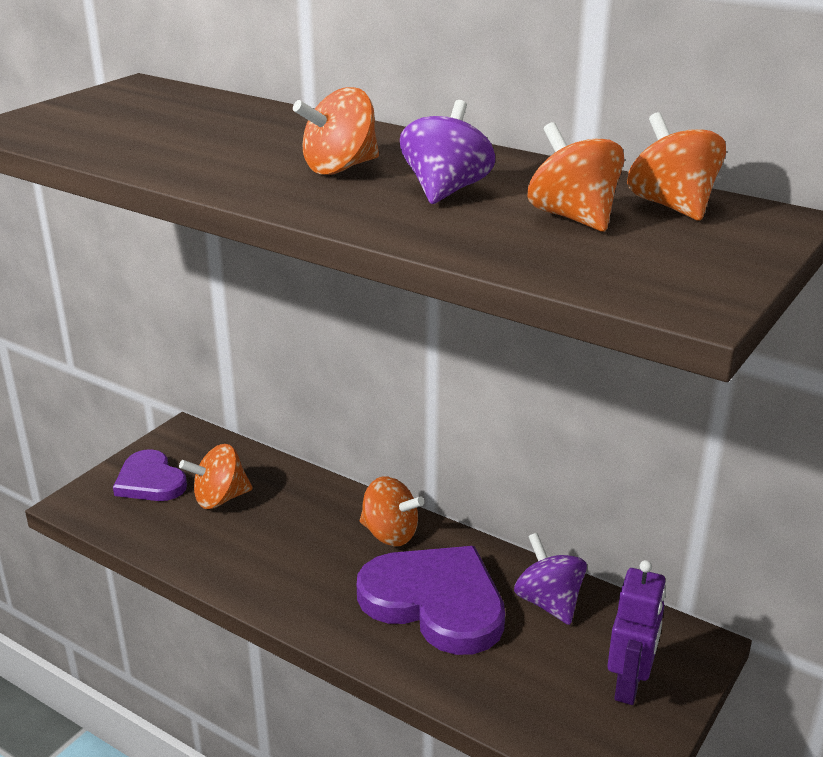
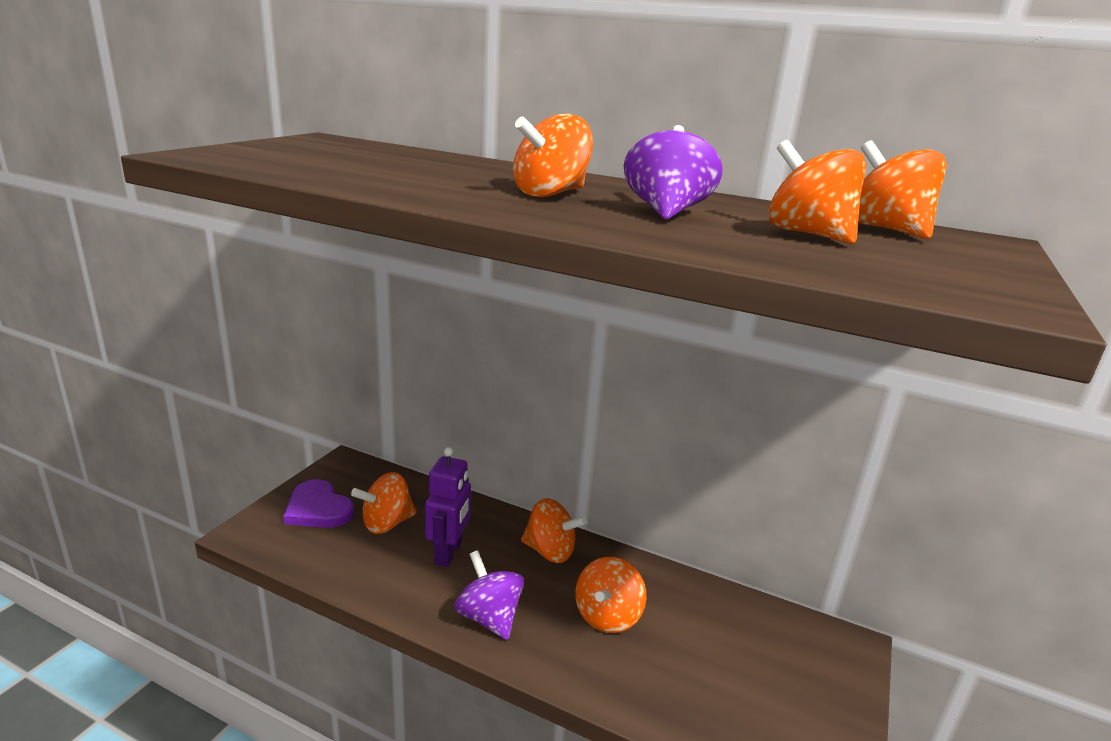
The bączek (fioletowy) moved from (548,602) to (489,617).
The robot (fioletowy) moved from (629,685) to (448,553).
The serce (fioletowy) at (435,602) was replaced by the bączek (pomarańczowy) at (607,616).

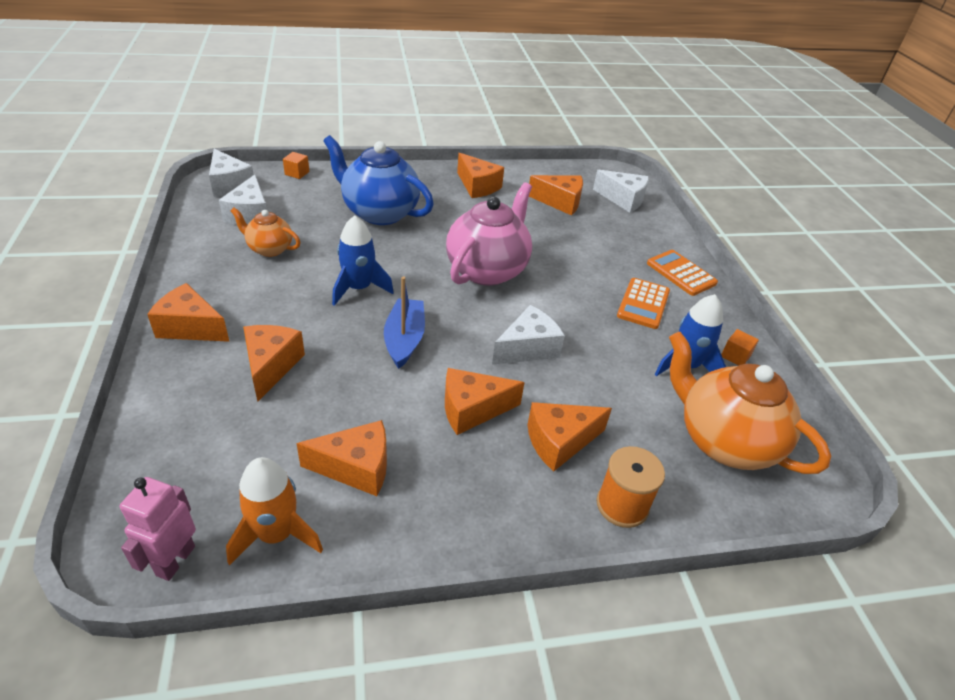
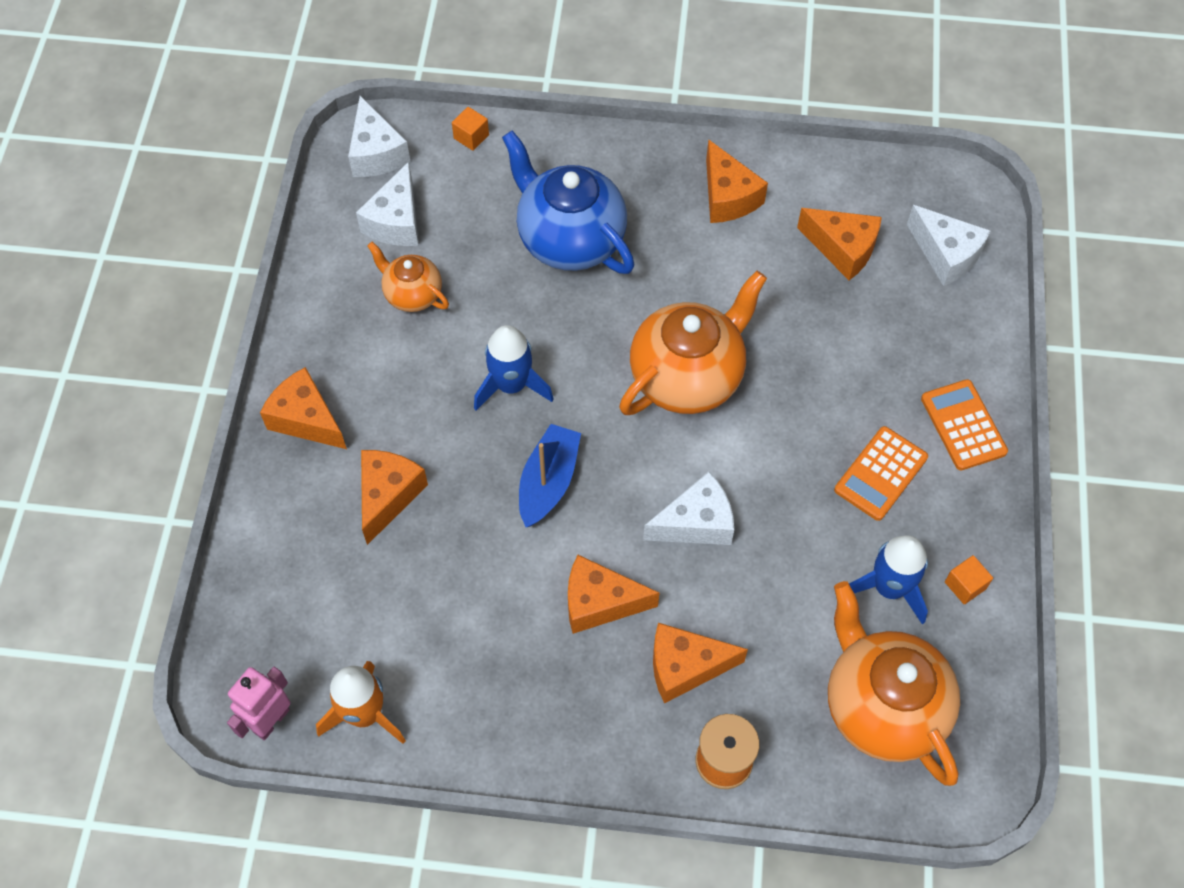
The ser (pomarańczowy) at (356,467) disappeared.
The imbryk (różowy) at (487,270) became the imbryk (pomarańczowy) at (688,376).

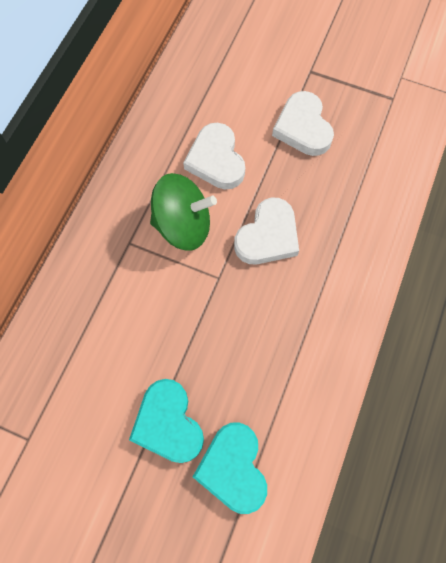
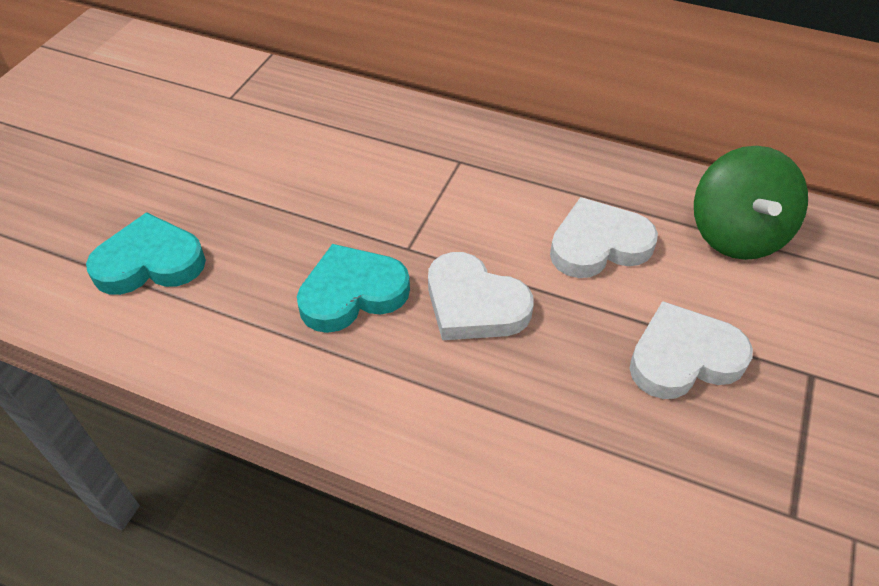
The serce (turkusowy) moved from (168,423) to (352,293).
The bączek (zielony) moved from (183,225) to (736,234).

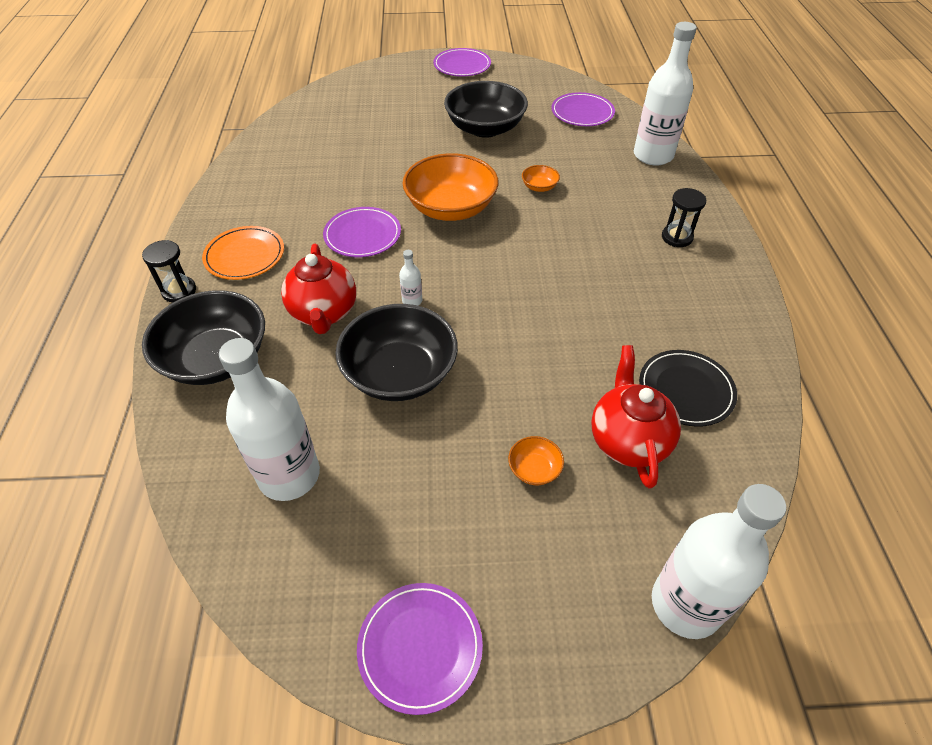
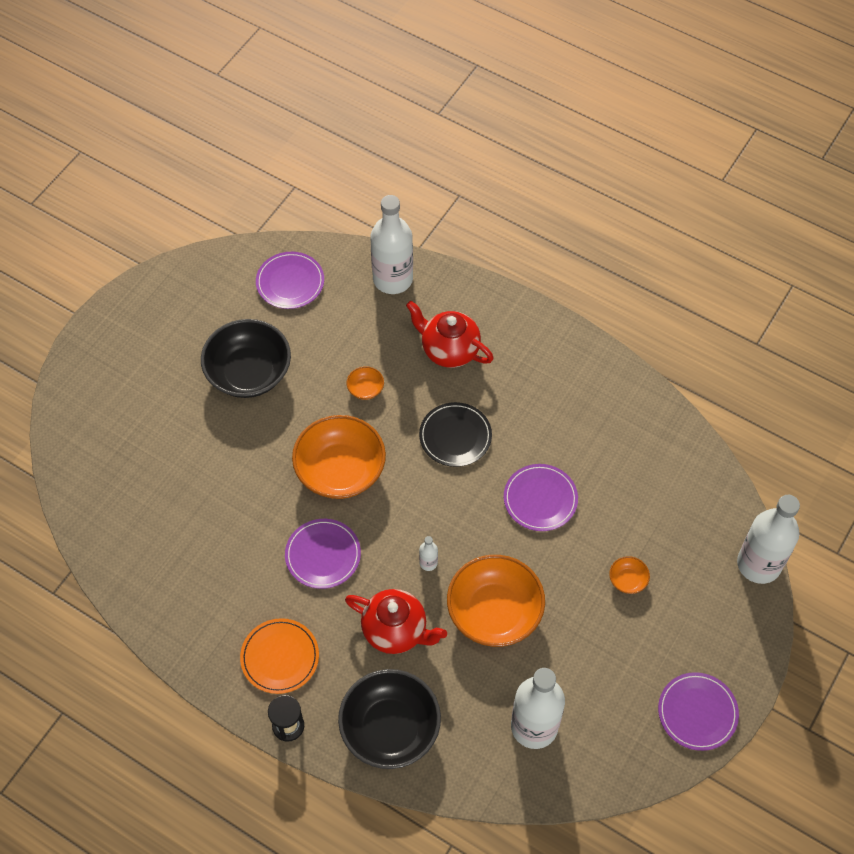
The klepsydra (czarny) at (677,237) disappeared.
The talerz (fioletowy) moved from (462,65) to (540,499).
The imbryk (czerwony) moved from (628,440) to (449,350).
The talerz (czarny) moved from (686,390) to (455,436).
The miska (czarny) at (400,373) became the miska (pomarańczowy) at (494,612).

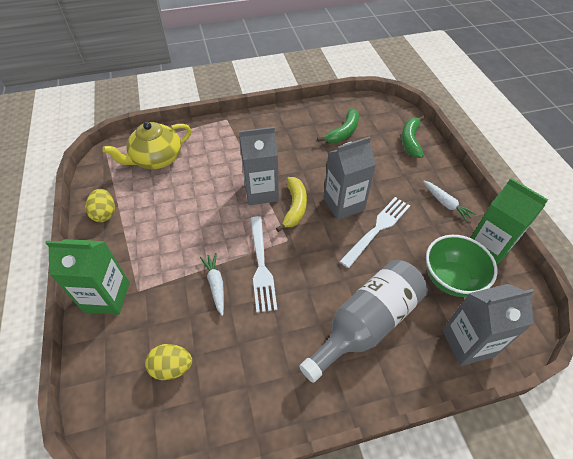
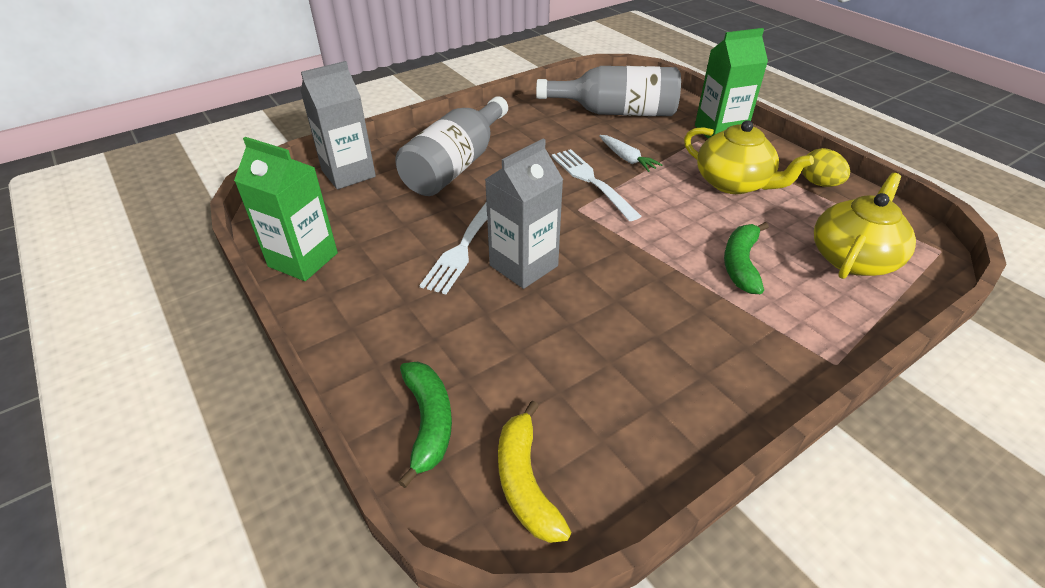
The karton mleka (szary) at (261,192) disappeared.
The marchewka (biały) at (446,204) disappeared.
The miska (zielony) at (450,279) disappeared.
The imbryk (żółty) at (733,183) appeared.
The banan (żółty) moved from (294,207) to (525,482).
The banan (zielony) moved from (343,132) to (741,264).
The jajko (żółty) at (172,367) was replaced by the butelka (szary) at (616,112).

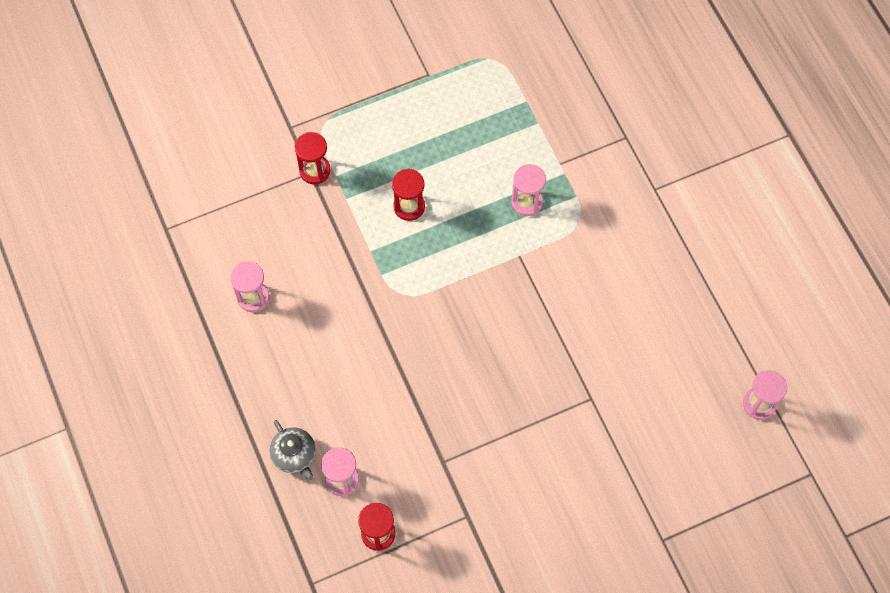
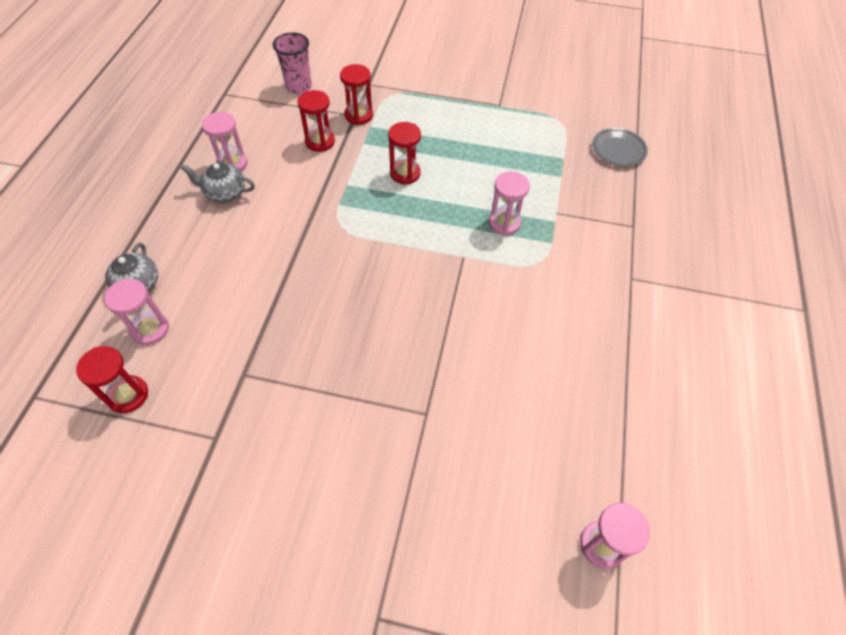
The imbryk (szary) at (225,193) appeared.
The szklanka (różowy) at (299,87) appeared.
The klepsydra (czerwony) at (320,142) appeared.
The talerz (szary) at (618,150) appeared.

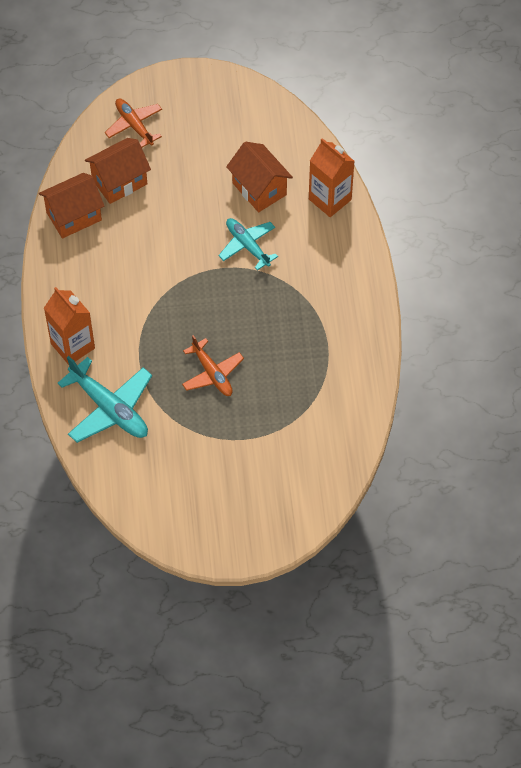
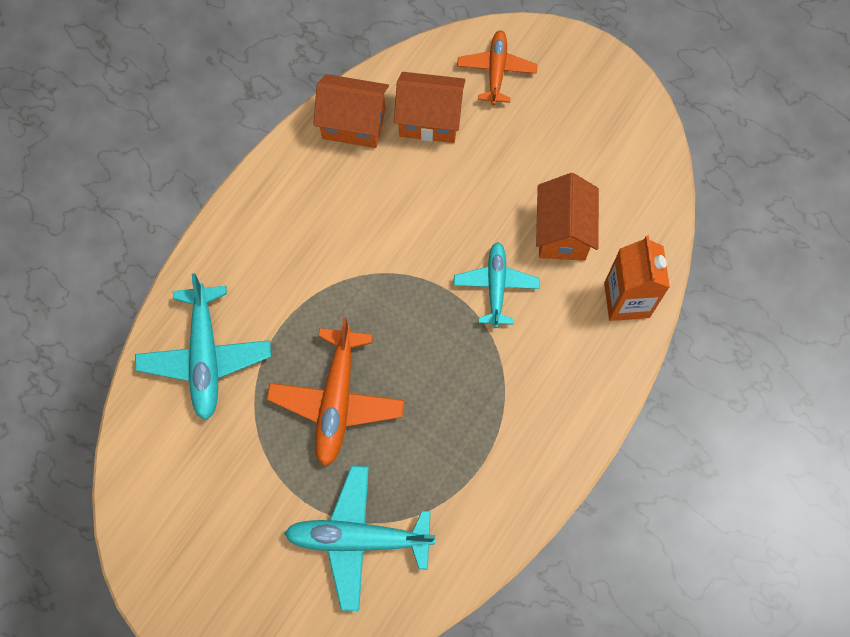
The karton mleka (pomarańczowy) at (72,346) disappeared.
The samolot (turkusowy) at (358,539) appeared.
The samolot (pomarańczowy) at (212,373) changed to 1.53 times the size.

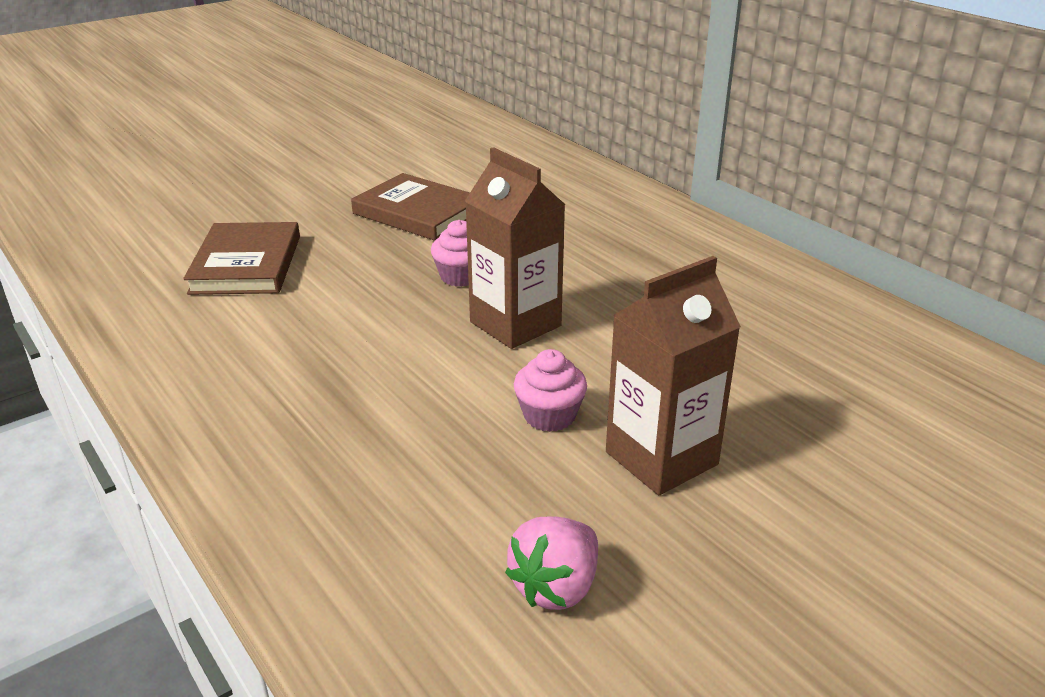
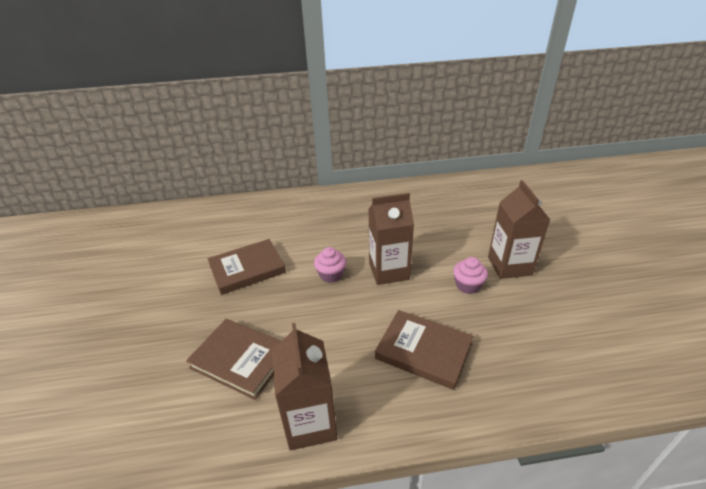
The truskawka (różowy) at (556,587) disappeared.
The karton mleka (brązowy) at (310,423) appeared.
The książka (brązowy) at (423,351) appeared.

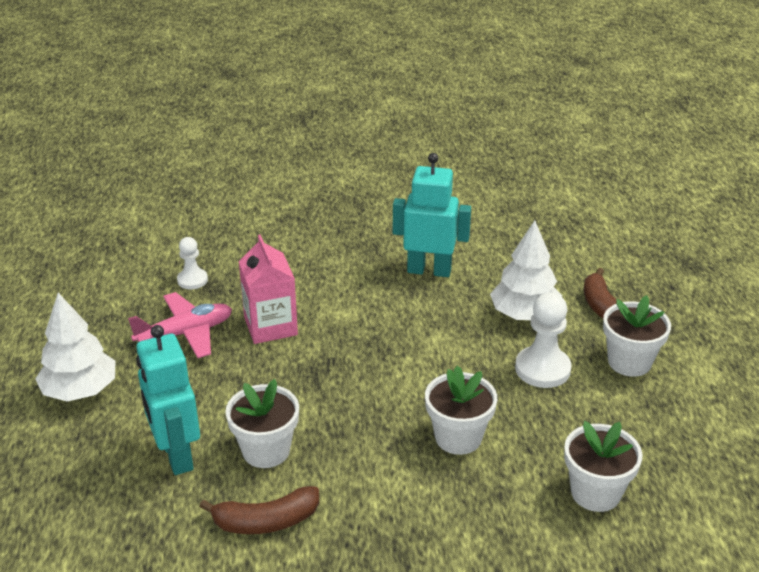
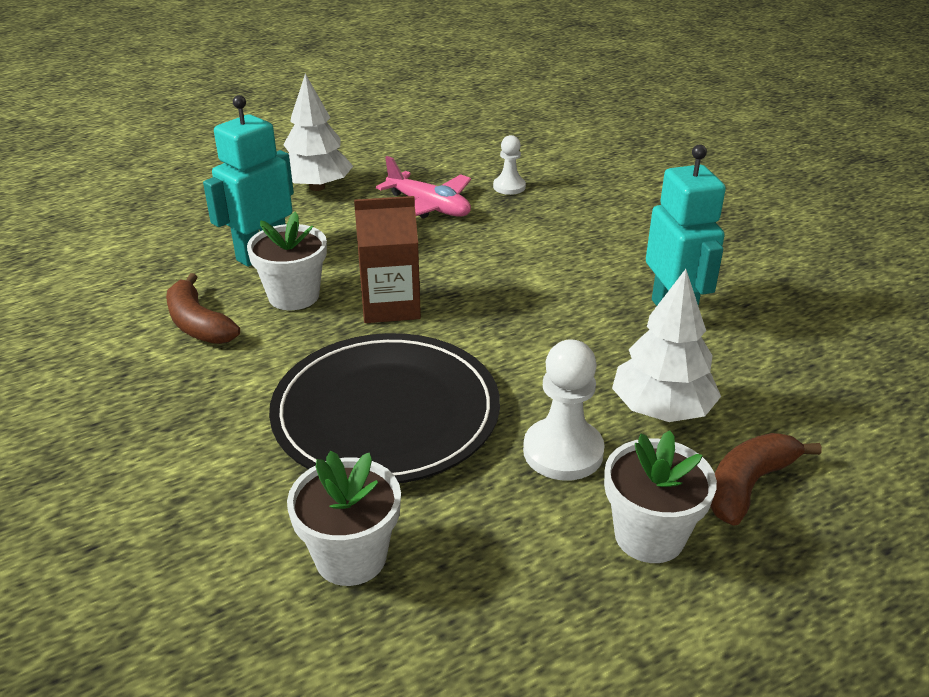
The karton mleka (różowy) at (270,326) disappeared.
The karton mleka (brązowy) at (390,306) appeared.
The doniczka (biały) at (458,437) was replaced by the talerz (czarny) at (386,413).

